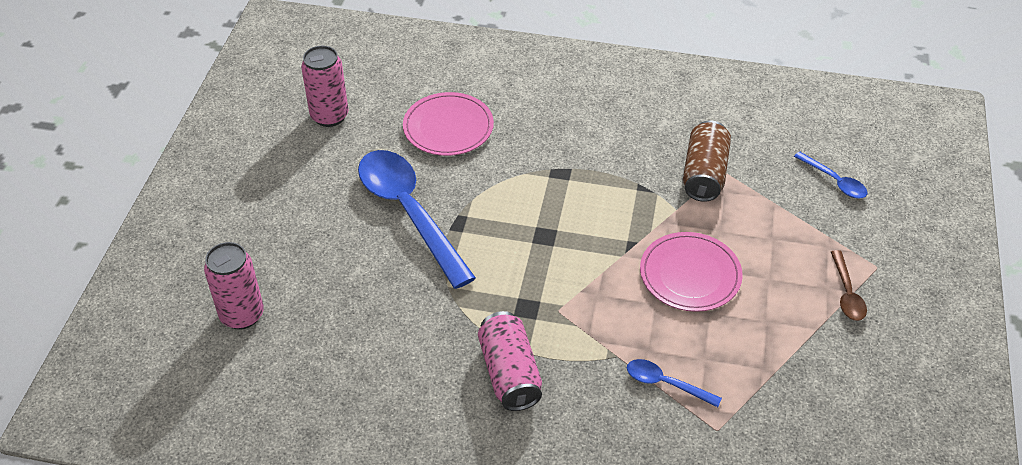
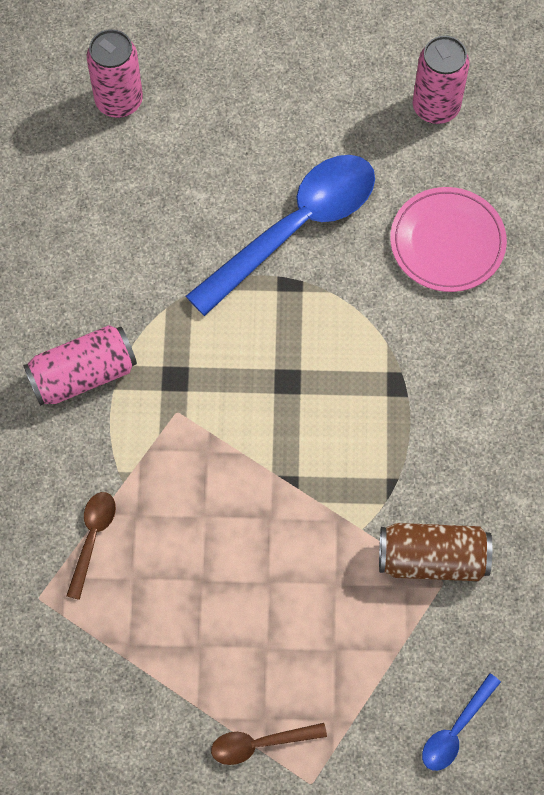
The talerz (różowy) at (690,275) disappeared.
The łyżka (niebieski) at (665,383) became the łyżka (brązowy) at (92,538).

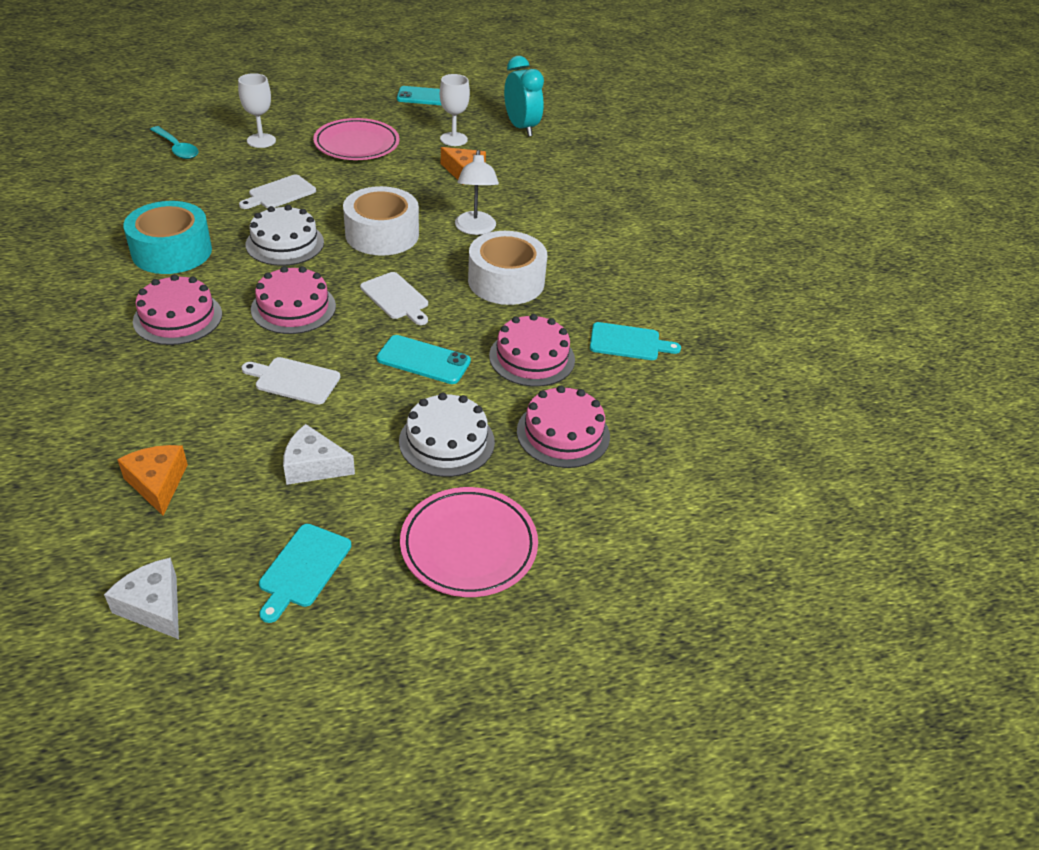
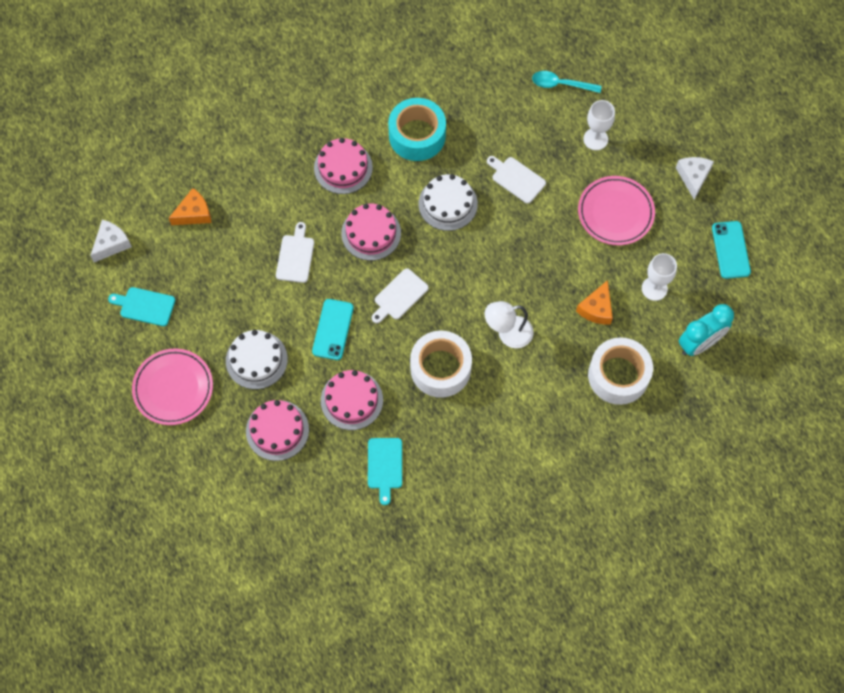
The ser (biały) moved from (313,466) to (693,177).
The taśma klejąca (biały) moved from (382,234) to (618,375).
The łyżka (turkusowy) at (177,148) turned 60 degrees clockwise.

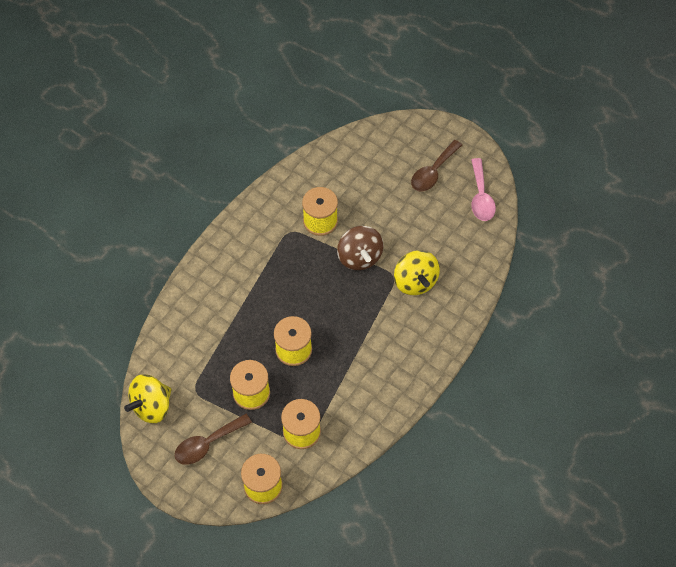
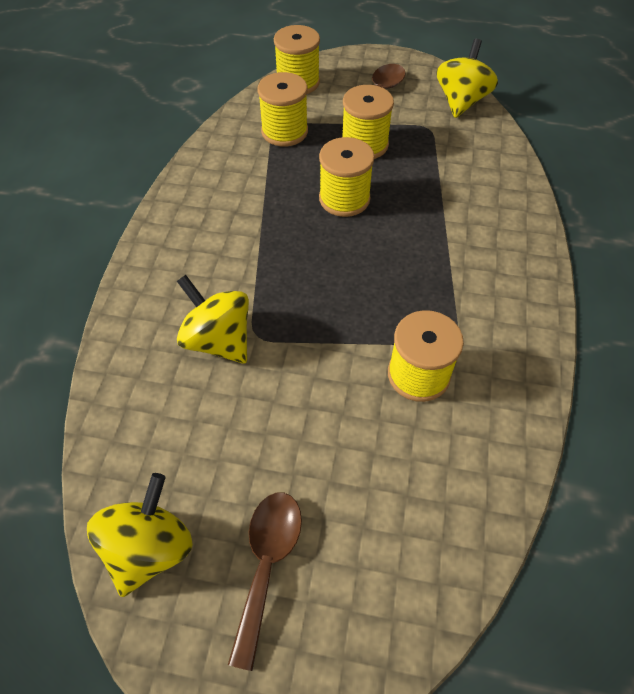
The bączek (brązowy) at (359,257) disappeared.
The łyżka (różowy) at (481,197) was replaced by the bączek (żółty) at (150,548).

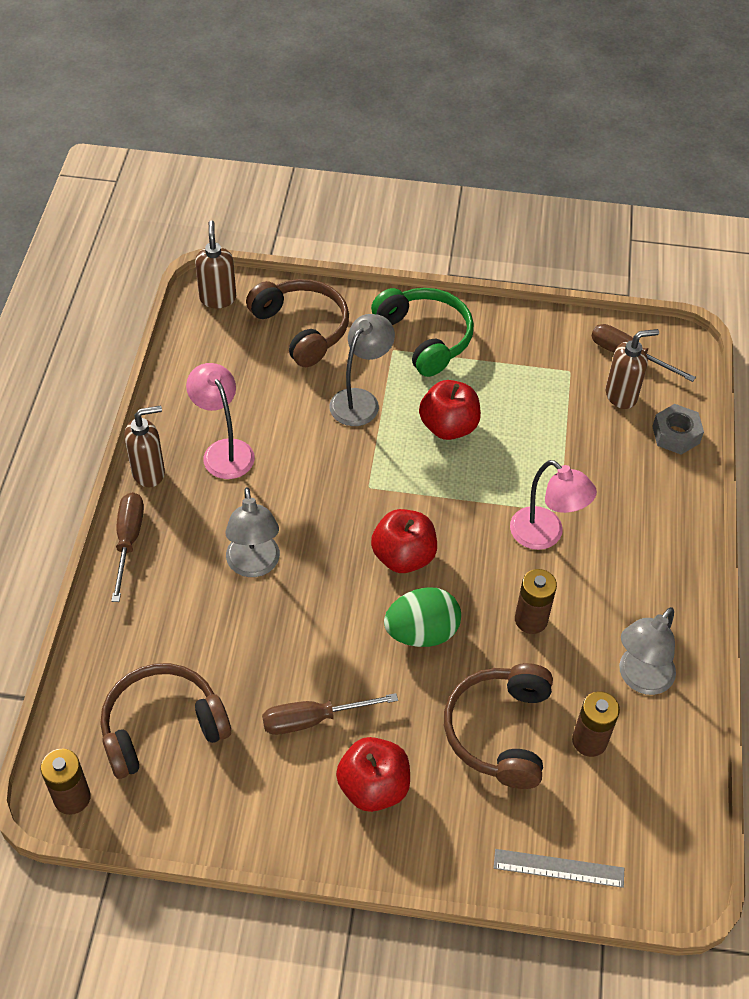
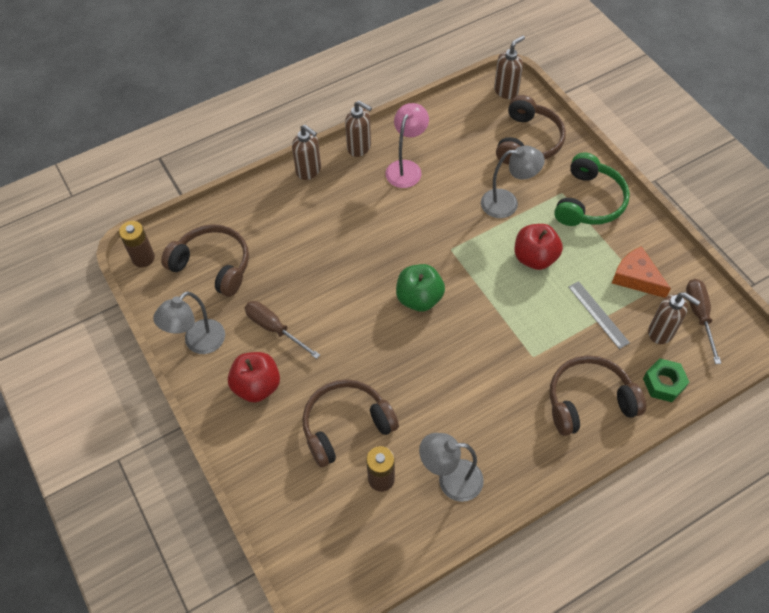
The jajko (zielony) at (421,632) disappeared.
The lampka (różowy) at (545,535) disappeared.
The bateria (brązowy) at (531,620) disappeared.
The słuchawki (brązowy) at (589,401) appeared.
The ser (pomarańczowy) at (636,277) appeared.
The lampka (szary) moved from (254,565) to (198,343).
The linijka (szary) moved from (558,868) to (598,314).
The śrubokręt (brązowy) at (128,541) was replaced by the dozownik mydła (brązowy) at (309,171).
The jabłko (czerwony) at (403,556) became the jabłko (zielony) at (419,298).
The nakrętka (szary) at (675,434) became the nakrętka (zielony) at (663,383).

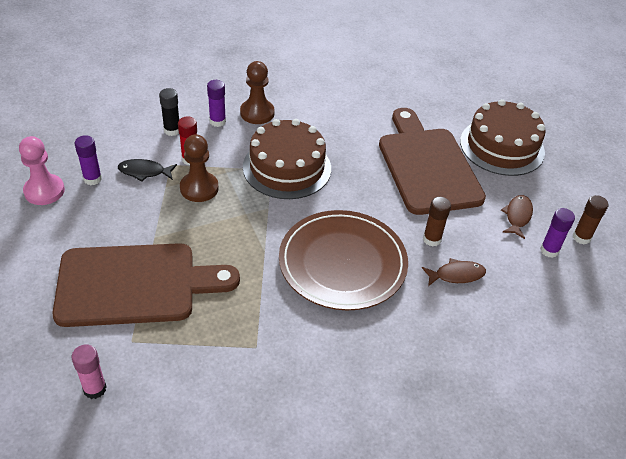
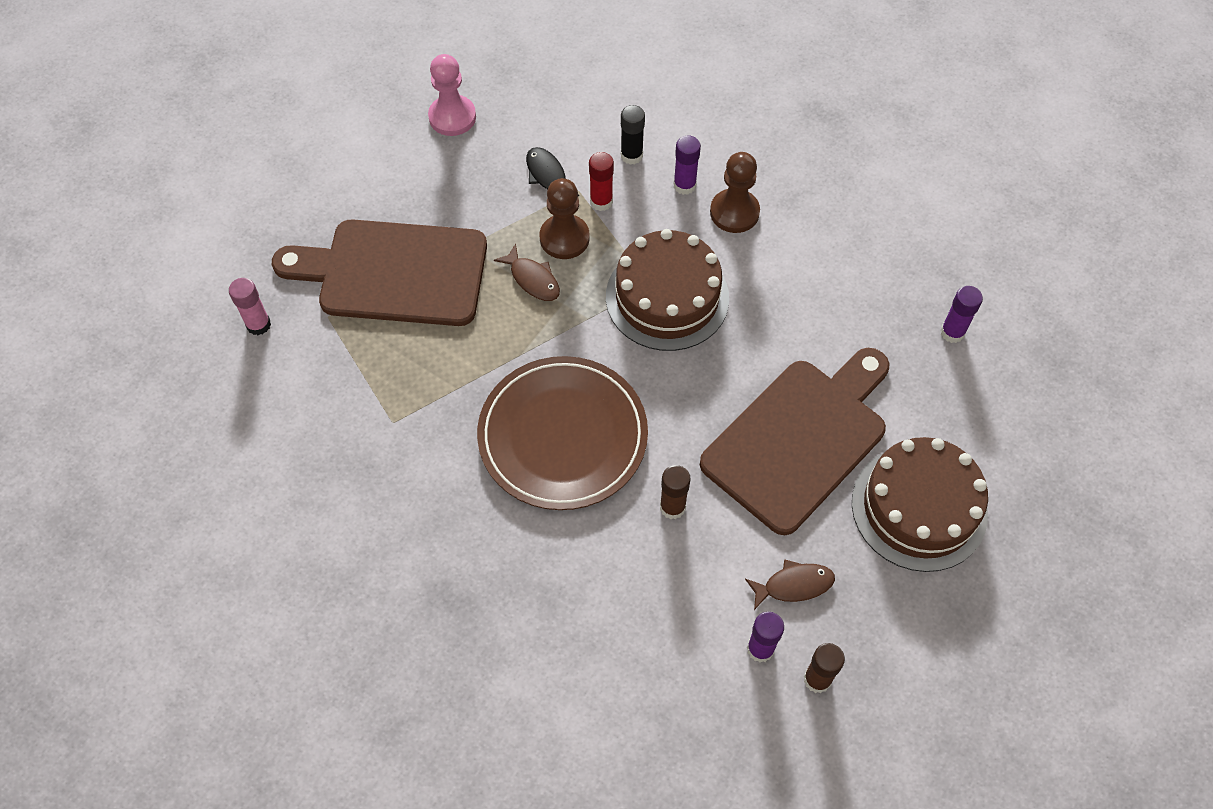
The klej w sztyfcie (fioletowy) moved from (92,179) to (952,332).
The ryba (brązowy) moved from (456,275) to (533,279).
The deska do krojenia (brązowy) at (135,284) turned 135 degrees clockwise.

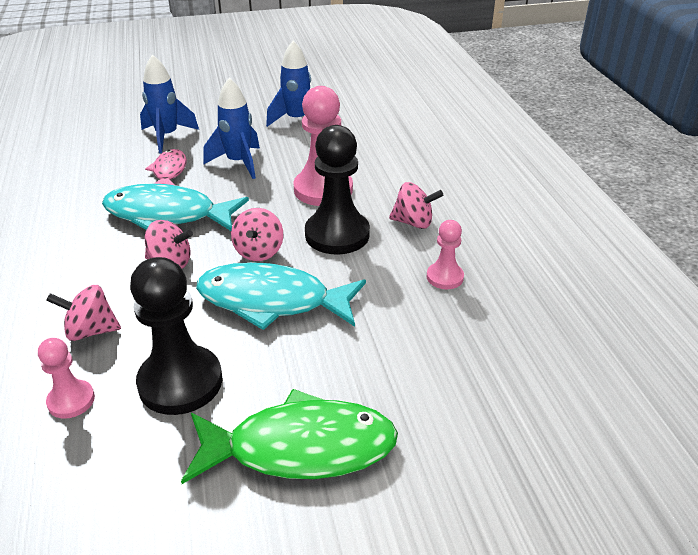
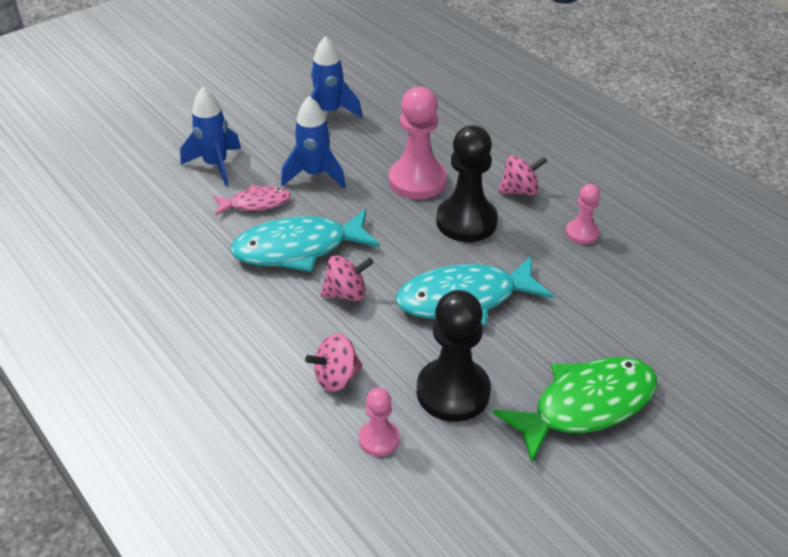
The bączek (różowy) at (259,252) disappeared.
The ryba (różowy) at (169,171) turned 105 degrees clockwise.

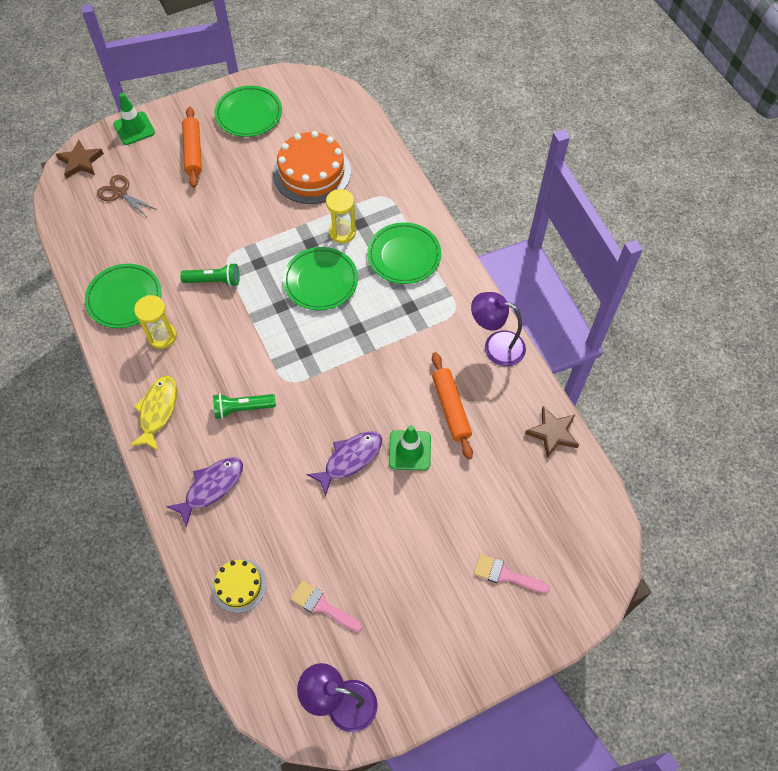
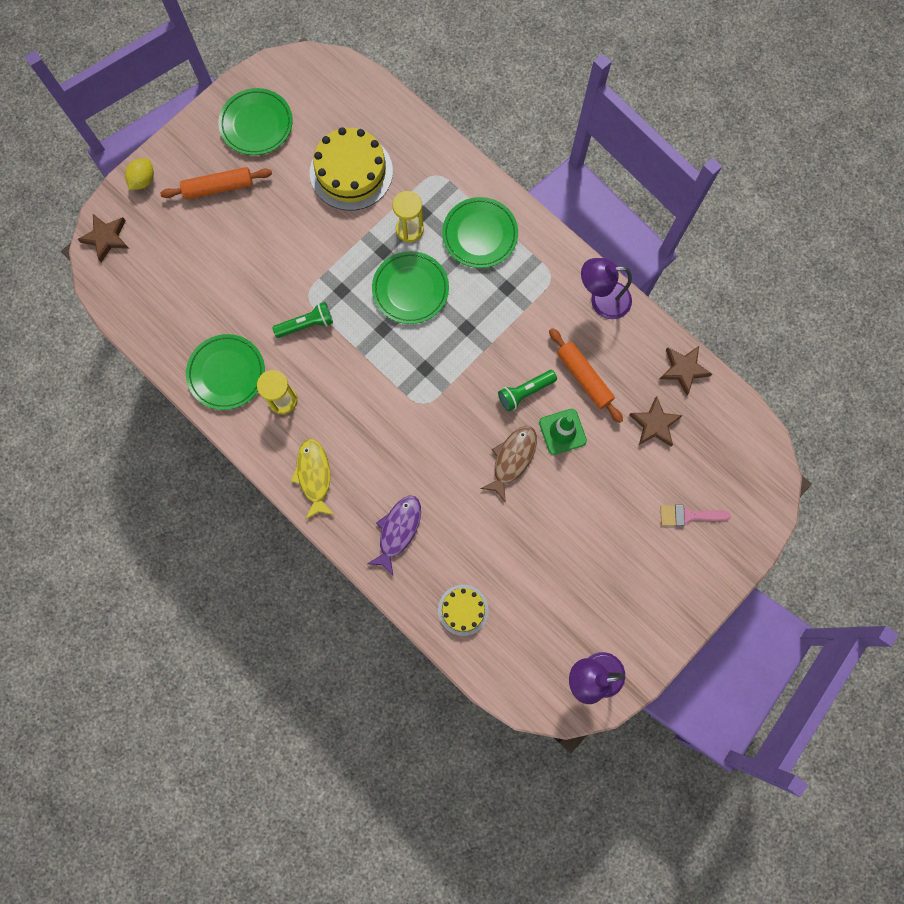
The nożyczki (brązowy) at (120,193) disappeared.
The pędzel (różowy) at (322,606) disappeared.
The gwiazda (brązowy) at (654,424) appeared.
The latarka (zielony) moved from (242,408) to (525,392).
The pachołek (zielony) at (134,128) was replaced by the cytryna (żółty) at (143,180).
The tort (pomarańczowy) at (312,173) became the tort (żółty) at (351,172).
The ryba (fioletowy) at (350,459) became the ryba (brązowy) at (512,459).
The wałek do ciasta (pomarańczowy) at (193,152) turned 75 degrees counterclockwise.

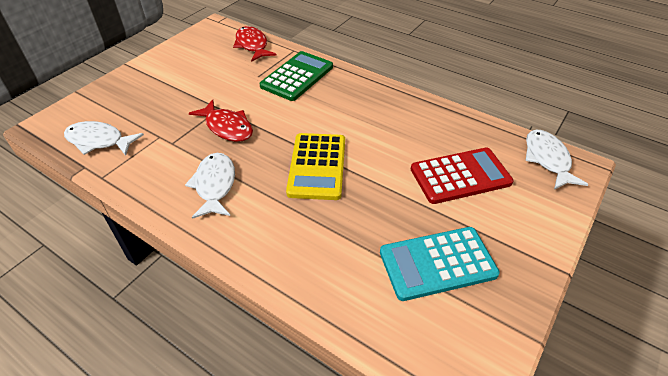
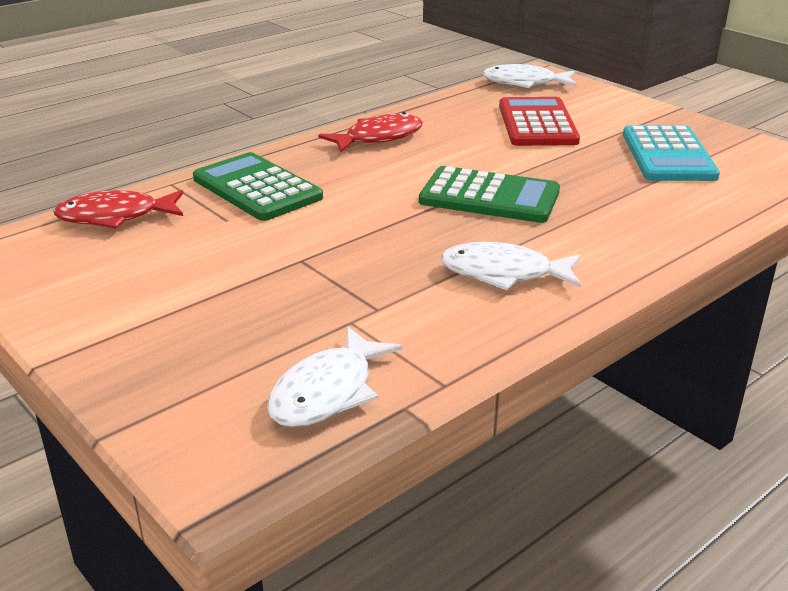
The ryba (czerwony) moved from (227,127) to (378,138).
The kalkulator (żółty) at (317,166) became the kalkulator (zielony) at (489,197).

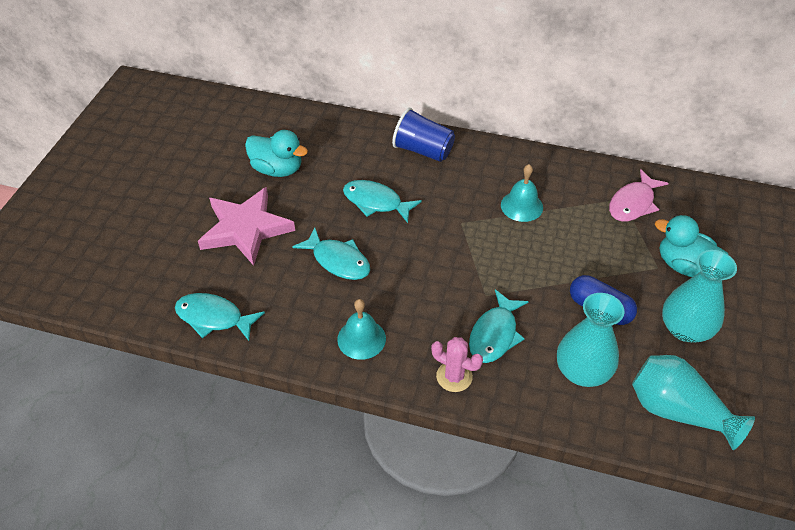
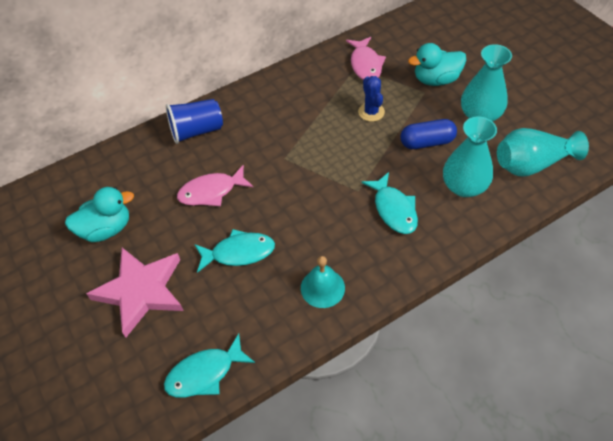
The kaktus (różowy) at (454,376) disappeared.
The dzwonek (turkusowy) at (521,206) disappeared.
The kaktus (niebieski) at (371,112) appeared.
The ryba (turkusowy) at (376,202) became the ryba (różowy) at (211,192).

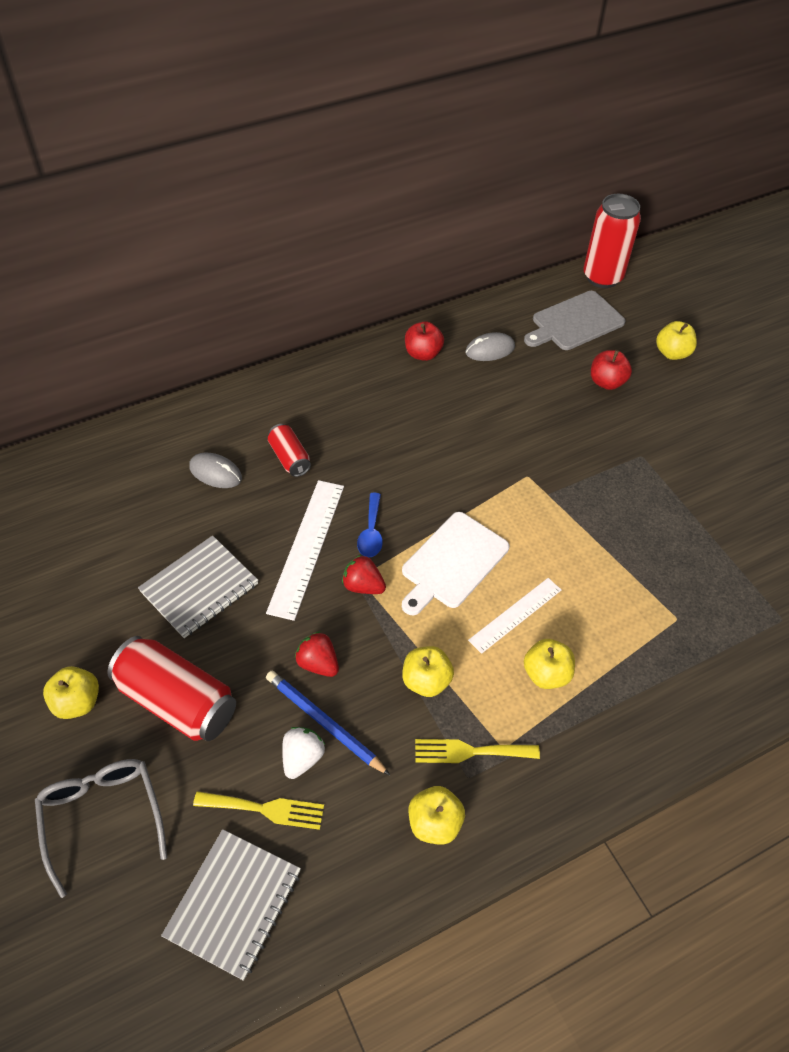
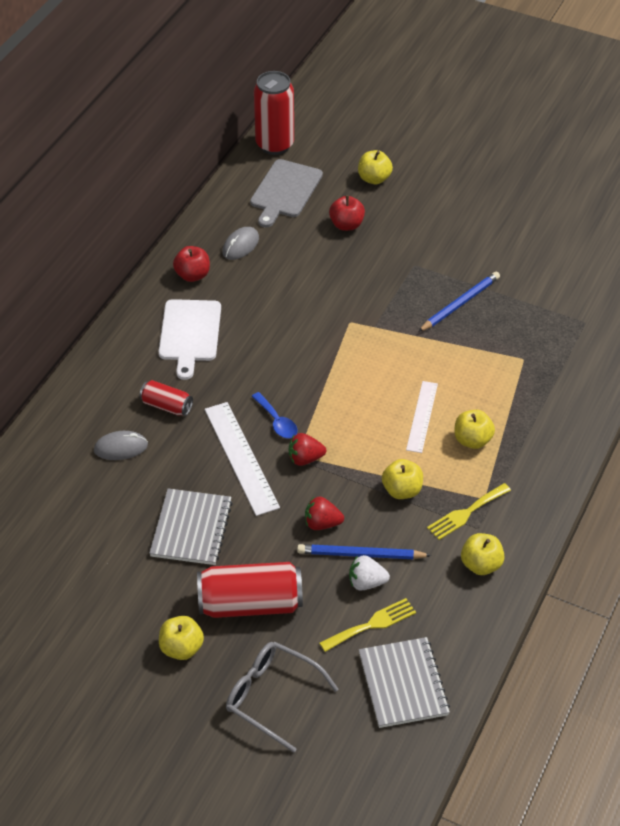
The ołówek (niebieski) at (459,304) appeared.
The deska do krojenia (biały) moved from (452,563) to (190,334).
The truskawka (biały) at (302,758) turned 75 degrees counterclockwise.

